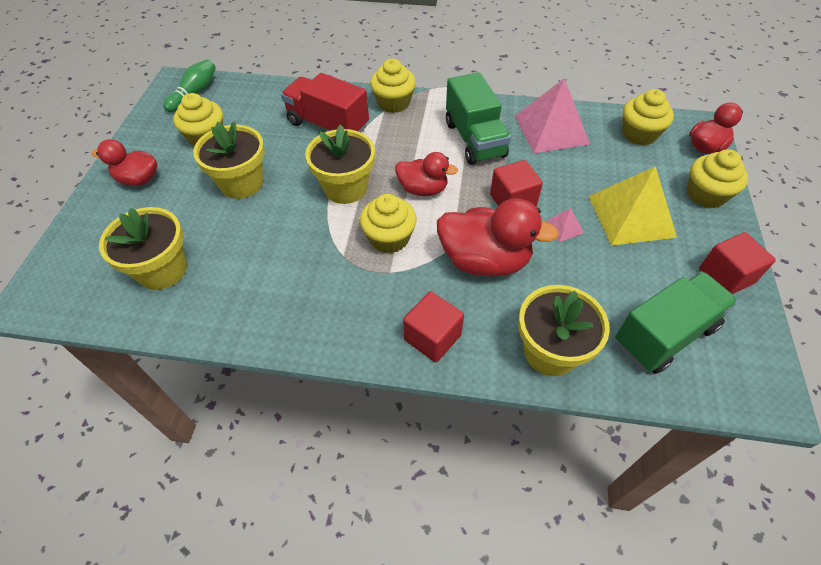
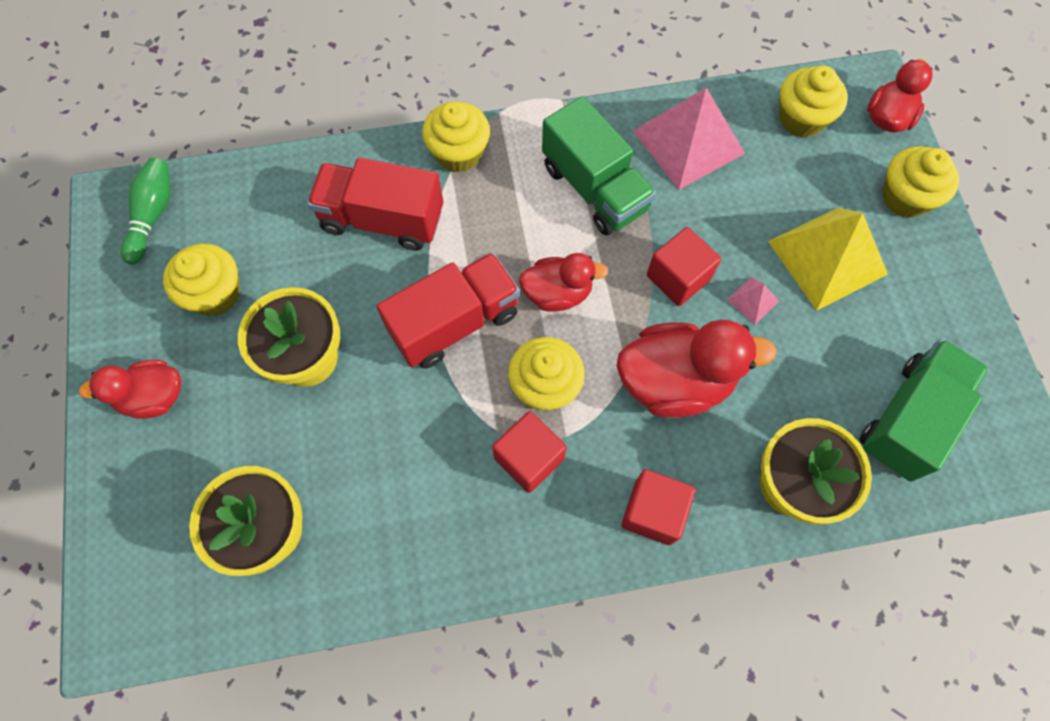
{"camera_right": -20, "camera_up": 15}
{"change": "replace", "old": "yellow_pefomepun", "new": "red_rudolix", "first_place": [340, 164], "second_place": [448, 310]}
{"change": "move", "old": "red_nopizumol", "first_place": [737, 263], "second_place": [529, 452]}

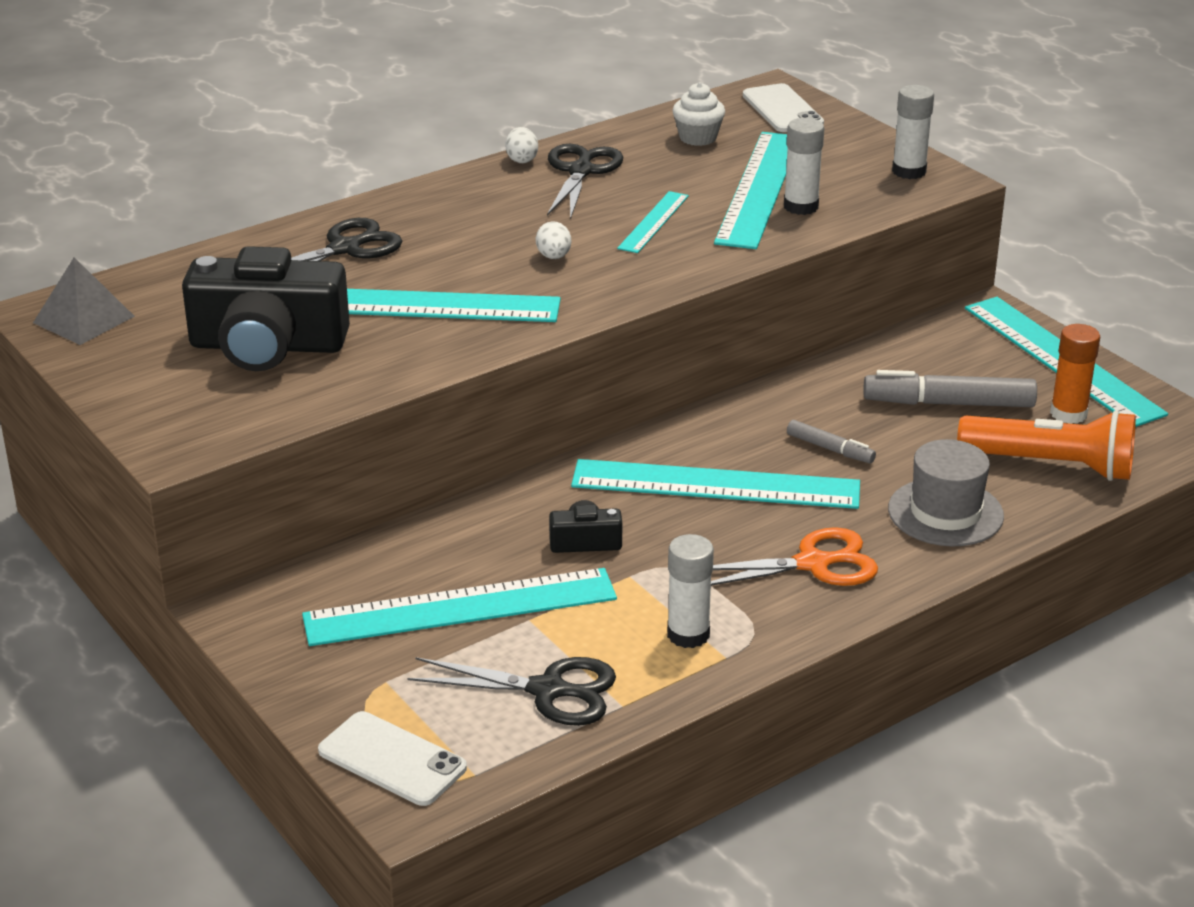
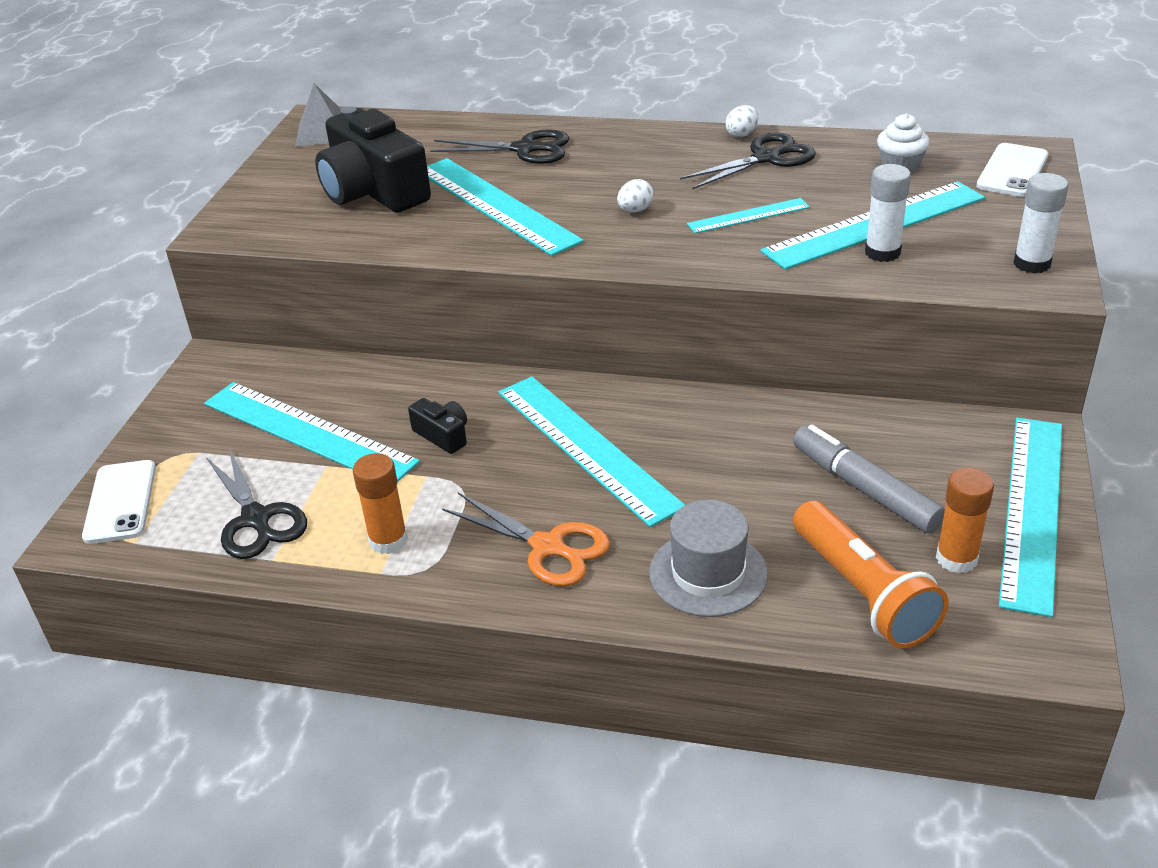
{"camera_right": 50, "camera_up": 5}
{"change": "delete", "old": "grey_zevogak", "first_place": [831, 441]}
{"change": "recolor", "old": "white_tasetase", "new": "orange_tasetase", "first_place": [690, 591], "second_place": [380, 503]}

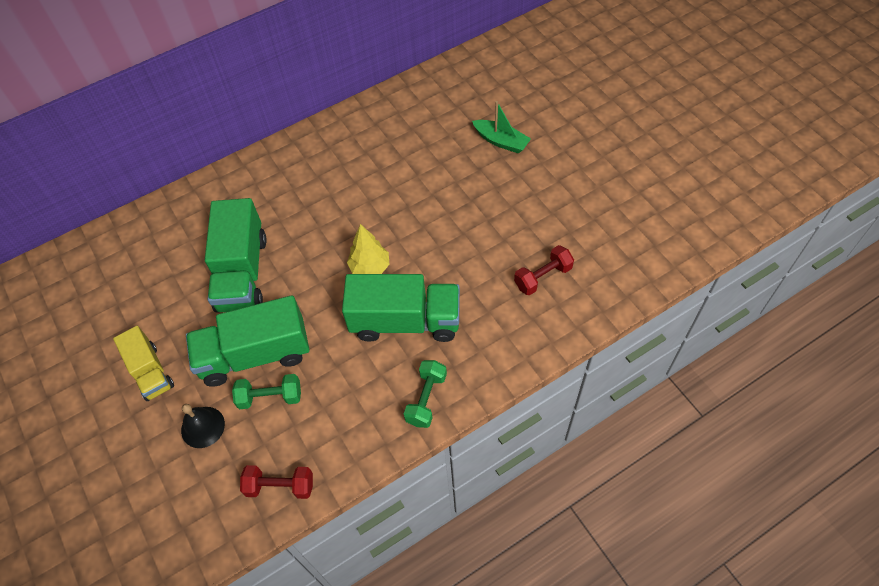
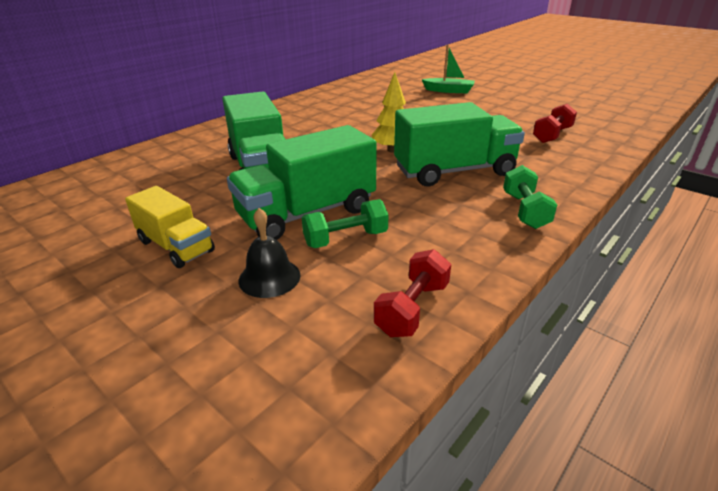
{"camera_right": -20, "camera_up": -25}
{"change": "rotate", "old": "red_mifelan", "first_place": [276, 482], "second_place": [412, 293], "degrees": -45}

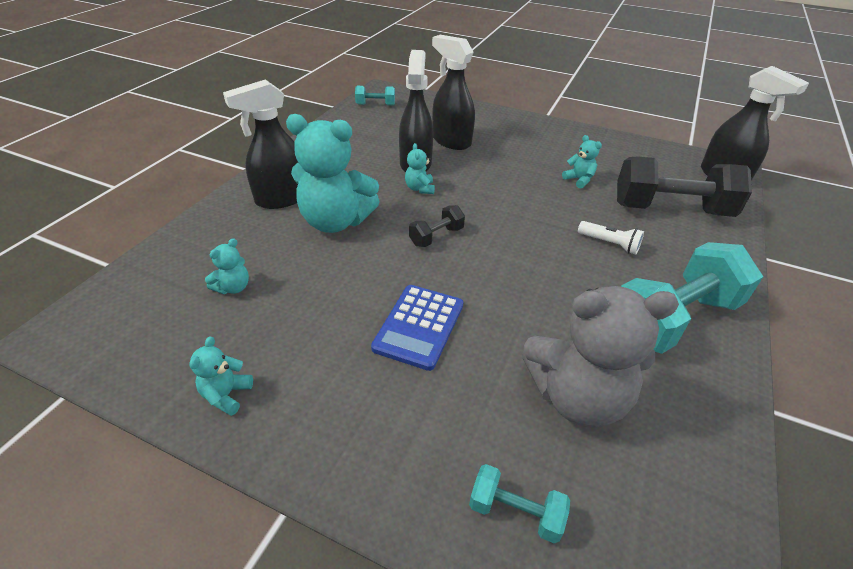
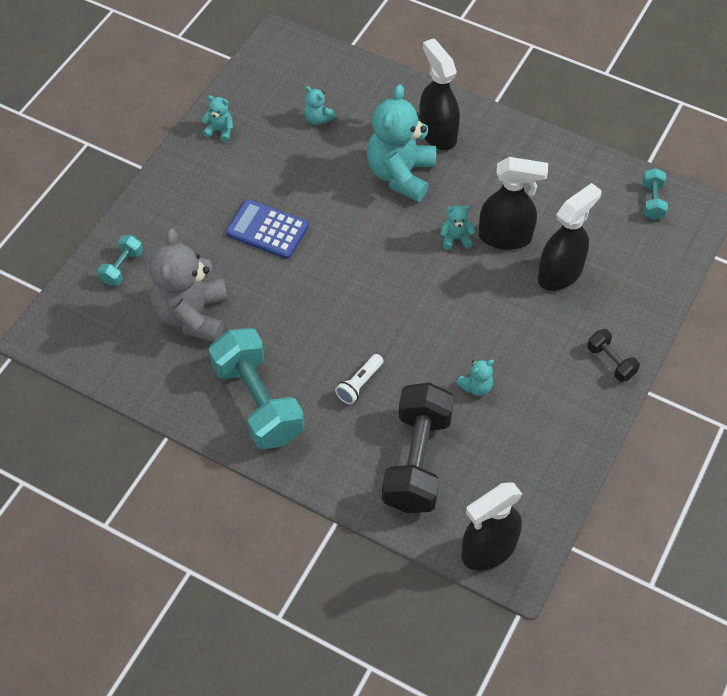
{"camera_right": 95, "camera_up": 15}
{"change": "move", "old": "black_mifelan", "first_place": [437, 226], "second_place": [613, 355]}

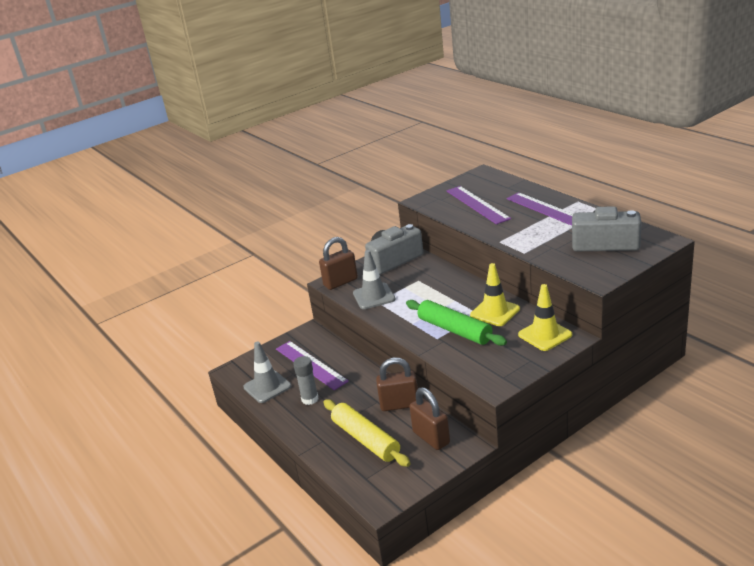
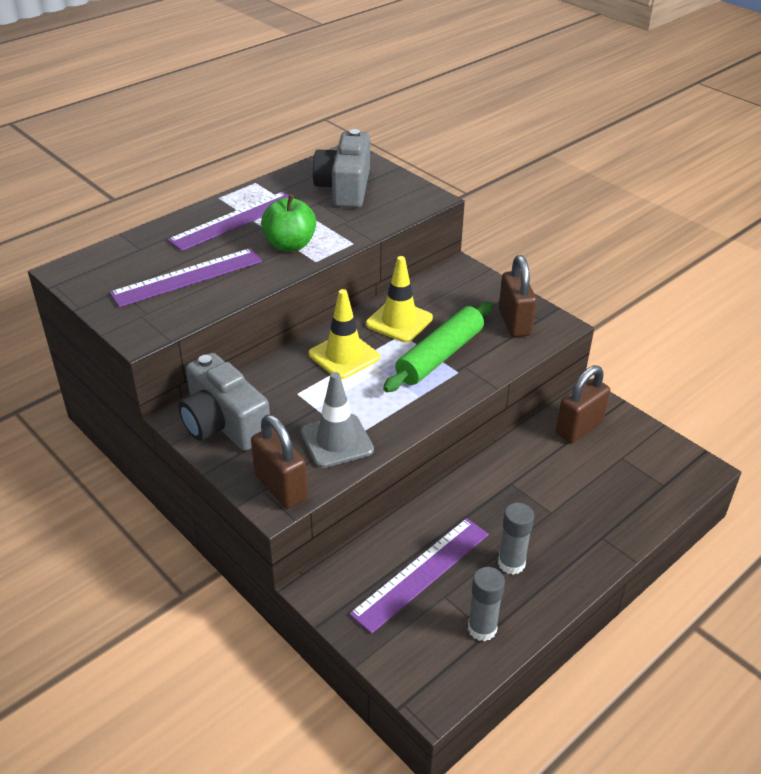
{"camera_right": -100, "camera_up": 10}
{"change": "move", "old": "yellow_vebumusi", "first_place": [545, 317], "second_place": [344, 334]}
{"change": "replace", "old": "grey_vebumusi", "new": "grey_tasetase", "first_place": [267, 372], "second_place": [486, 604]}
{"change": "move", "old": "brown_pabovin", "first_place": [397, 384], "second_place": [518, 296]}
{"change": "delete", "old": "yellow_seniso", "first_place": [367, 433]}
{"change": "insert", "new": "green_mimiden", "second_place": [288, 223]}

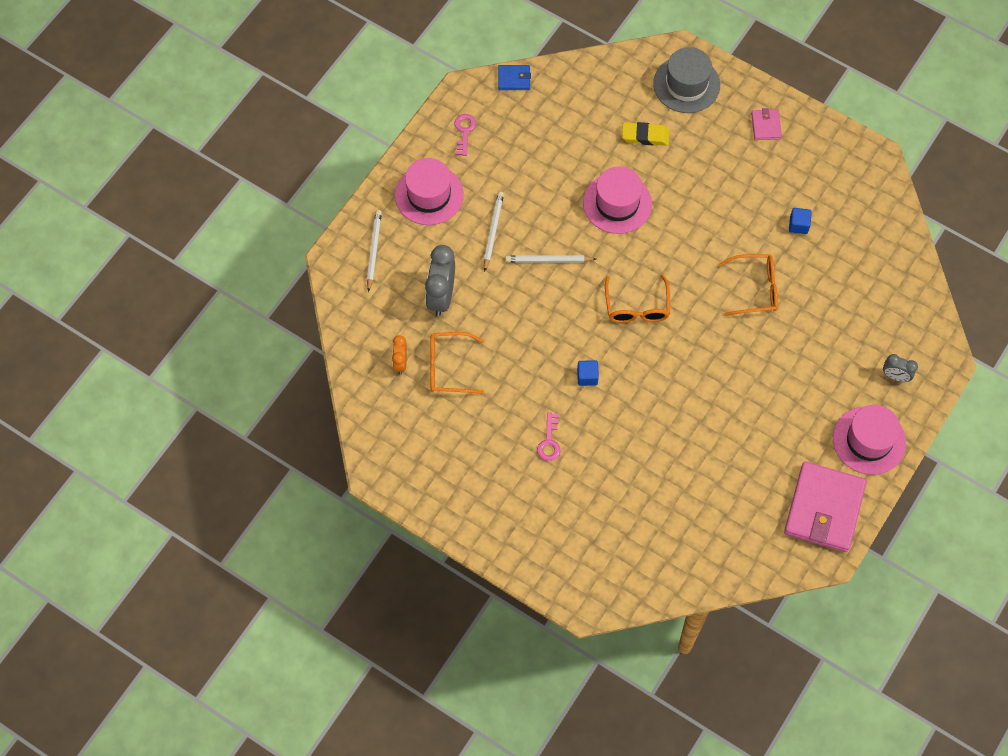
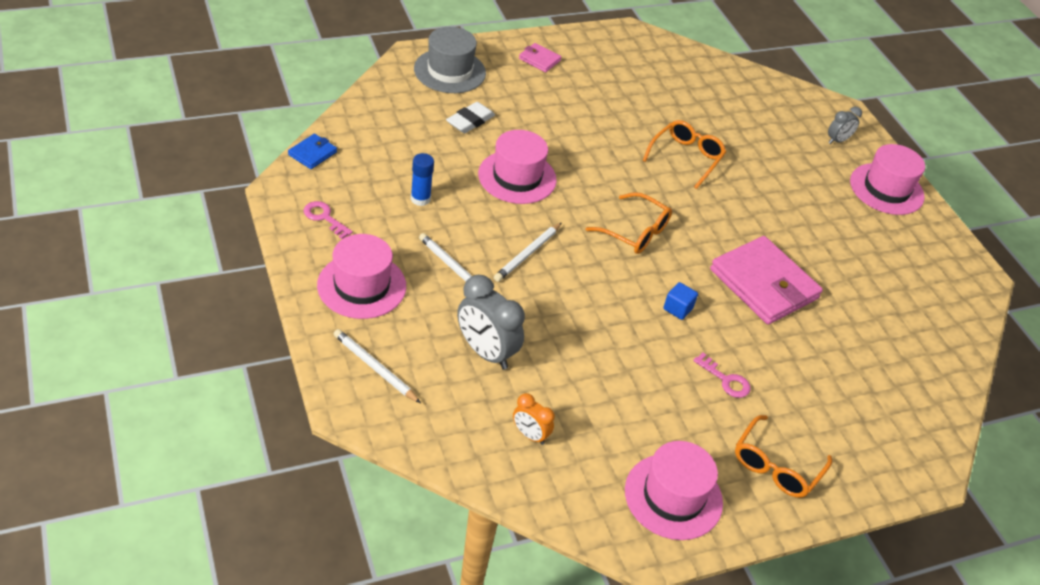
{"camera_right": -60, "camera_up": -20}
{"change": "recolor", "old": "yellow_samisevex", "new": "white_samisevex", "first_place": [645, 134], "second_place": [470, 117]}
{"change": "delete", "old": "blue_nopizumol", "first_place": [800, 221]}
{"change": "move", "old": "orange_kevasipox", "first_place": [457, 363], "second_place": [783, 456]}
{"change": "move", "old": "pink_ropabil", "first_place": [825, 507], "second_place": [766, 280]}
{"change": "insert", "new": "blue_tasetase", "second_place": [422, 179]}
{"change": "insert", "new": "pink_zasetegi", "second_place": [674, 490]}

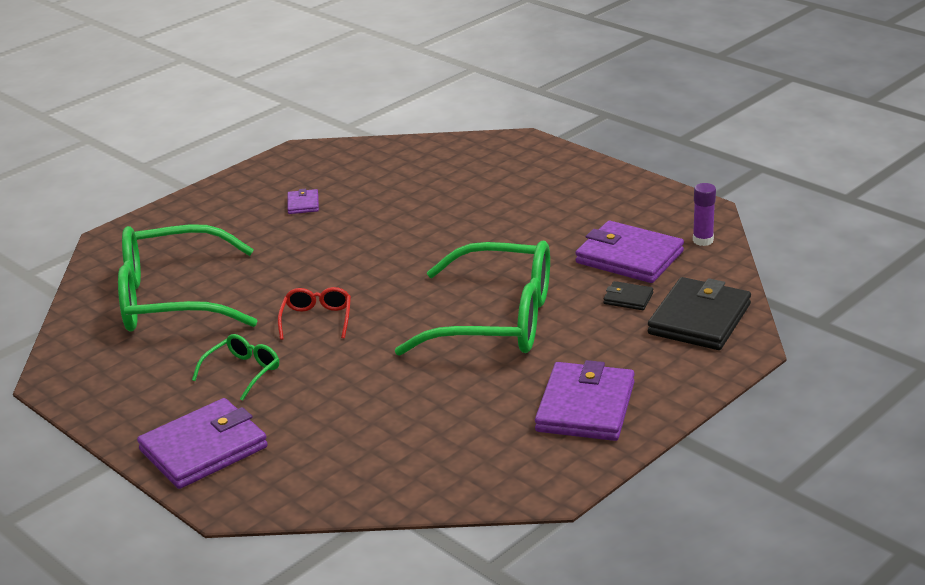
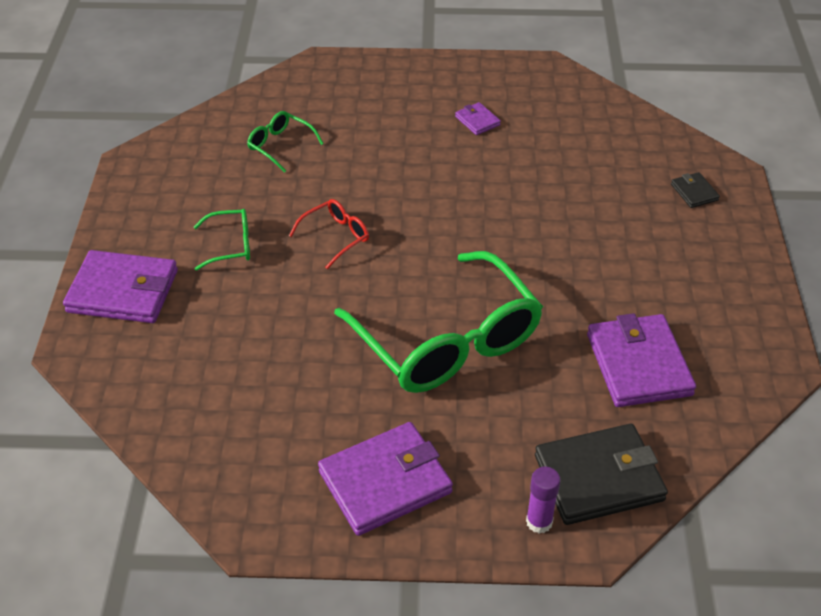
{"camera_right": 45, "camera_up": 15}
{"change": "move", "old": "purple_tasetase", "first_place": [704, 214], "second_place": [543, 500]}
{"change": "rotate", "old": "purple_ropabil", "first_place": [303, 201], "second_place": [478, 118], "degrees": -75}
{"change": "resize", "old": "green_kevasipox", "first_place": [188, 278], "second_place": [285, 142], "factor": 0.43}
{"change": "move", "old": "black_ropabil", "first_place": [628, 295], "second_place": [695, 190]}

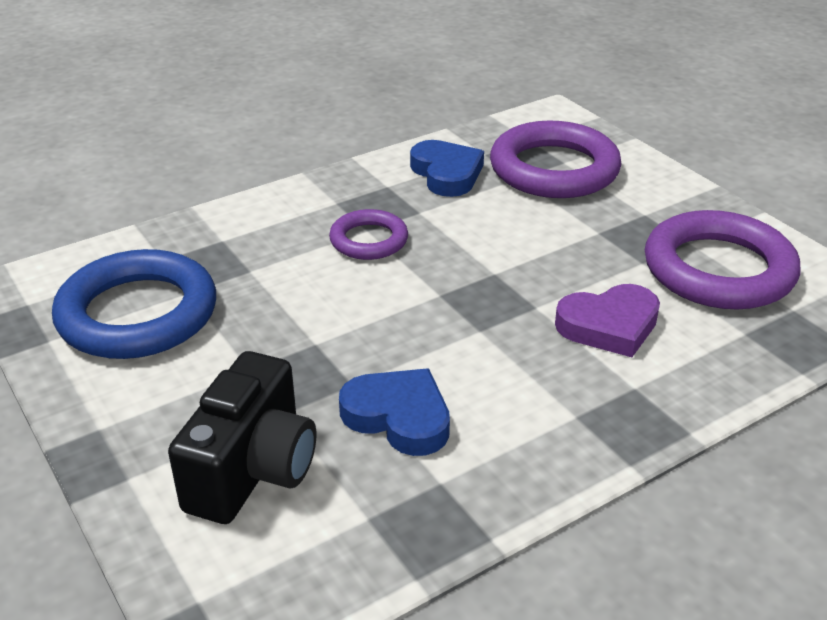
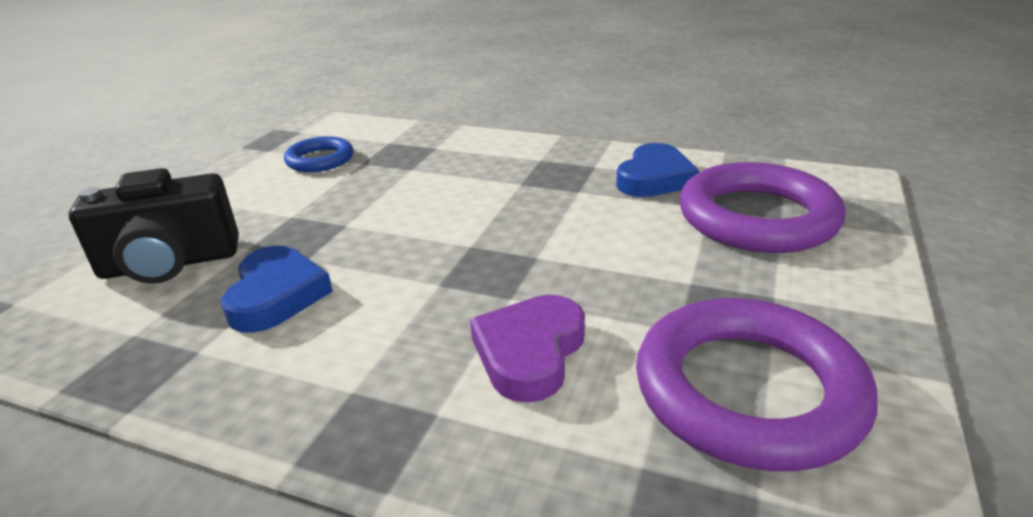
{"camera_right": 55, "camera_up": -5}
{"change": "delete", "old": "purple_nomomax", "first_place": [368, 234]}
{"change": "resize", "old": "blue_nomomax", "first_place": [134, 304], "second_place": [318, 154], "factor": 0.55}
{"change": "rotate", "old": "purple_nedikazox", "first_place": [607, 320], "second_place": [527, 349], "degrees": 75}

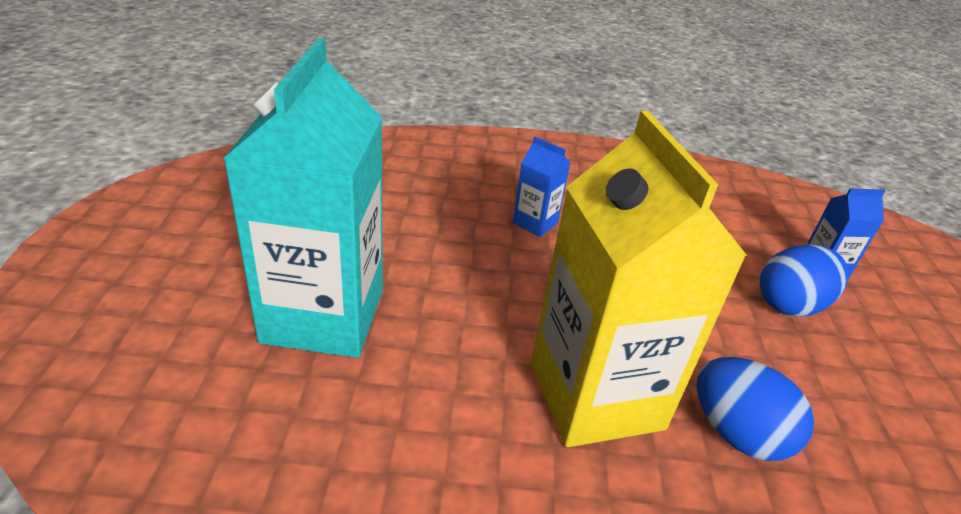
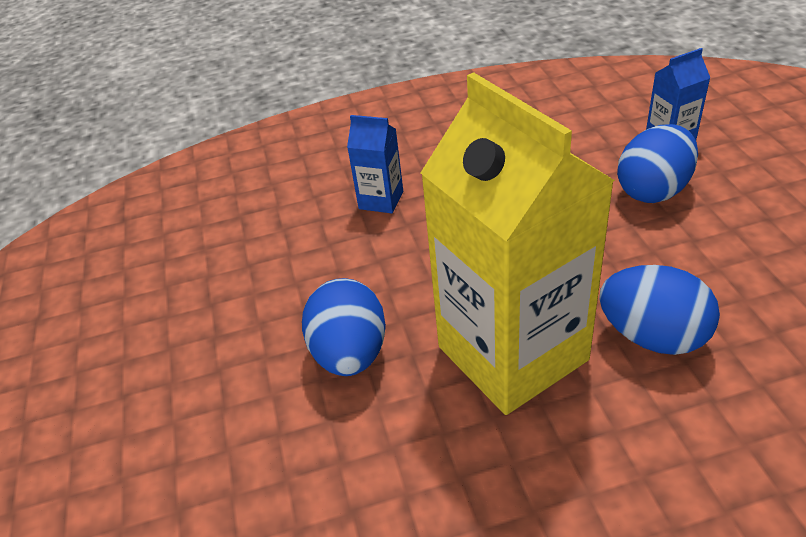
{"camera_right": -10, "camera_up": 5}
{"change": "delete", "old": "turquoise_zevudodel", "first_place": [303, 198]}
{"change": "insert", "new": "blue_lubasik", "second_place": [344, 327]}

